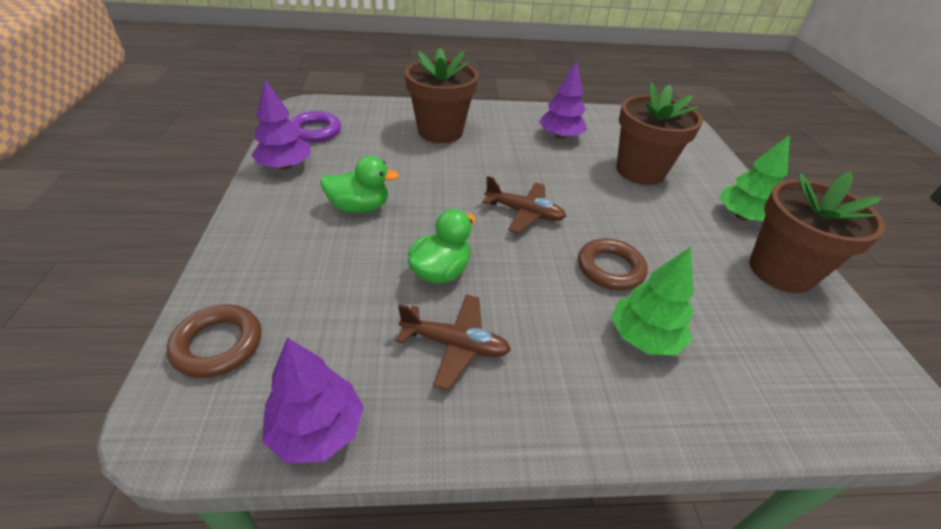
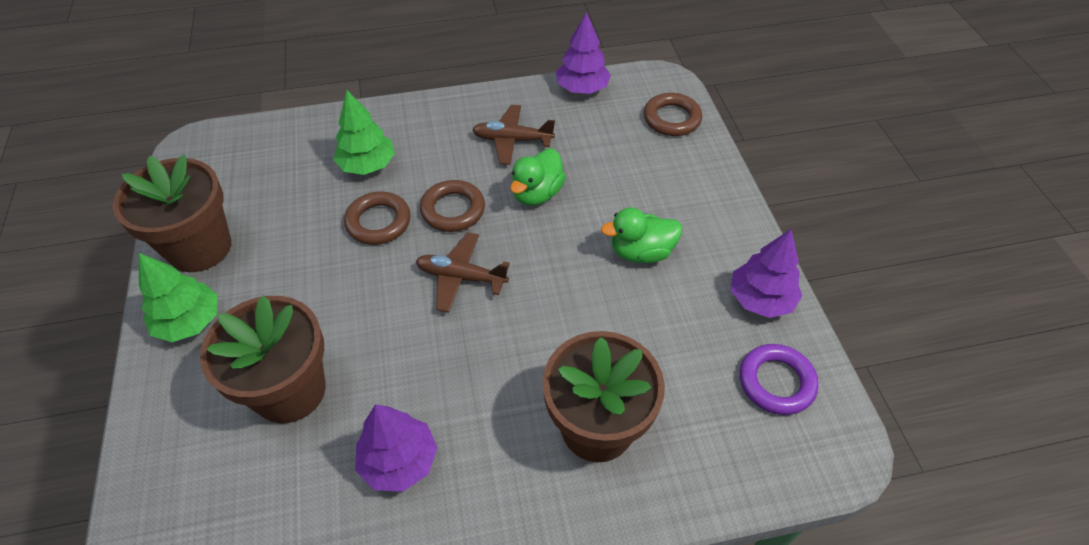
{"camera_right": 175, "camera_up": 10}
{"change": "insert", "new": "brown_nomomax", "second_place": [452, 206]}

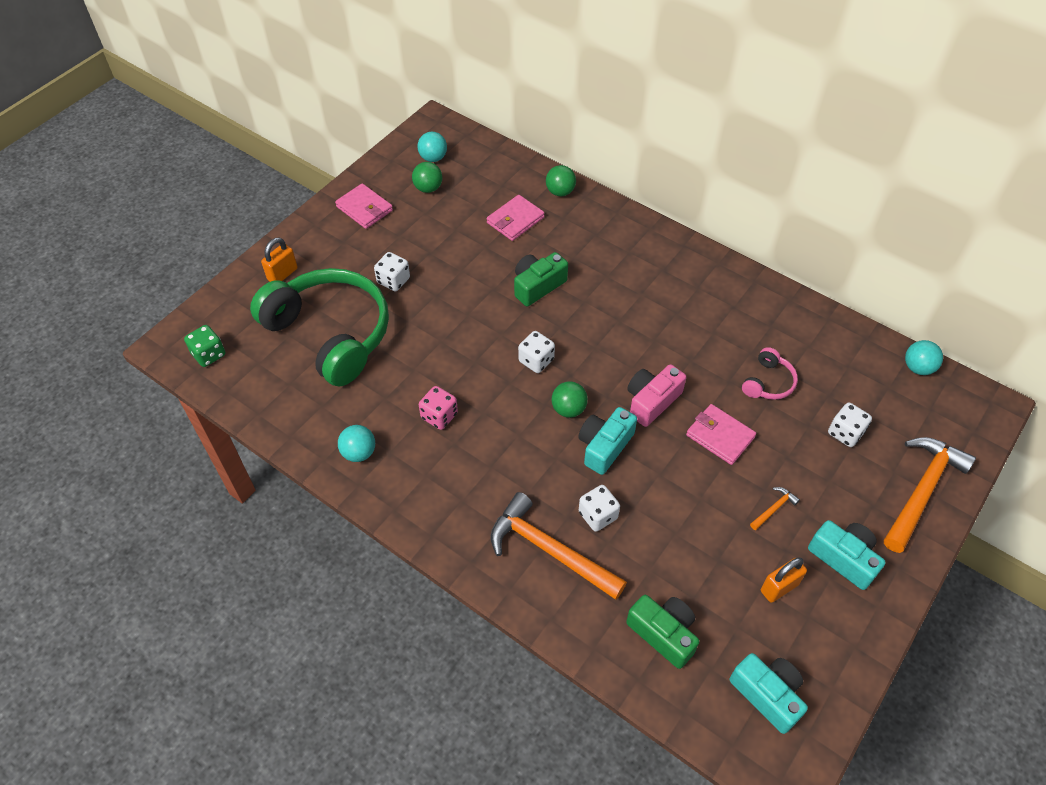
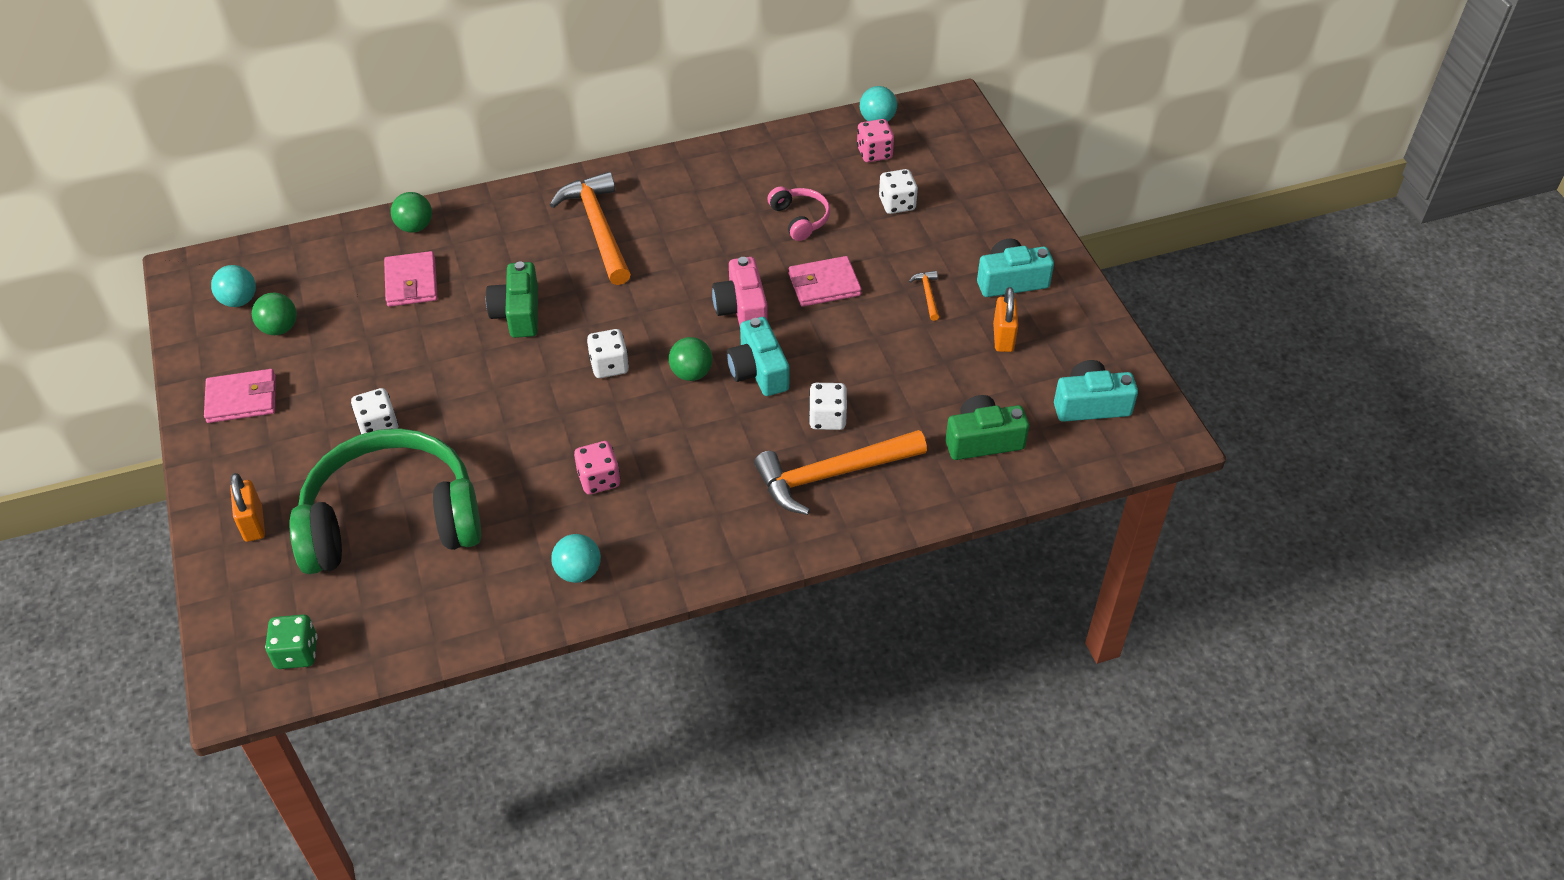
{"camera_right": -55, "camera_up": -5}
{"change": "move", "old": "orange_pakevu", "first_place": [930, 495], "second_place": [590, 228]}
{"change": "insert", "new": "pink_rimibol", "second_place": [875, 140]}

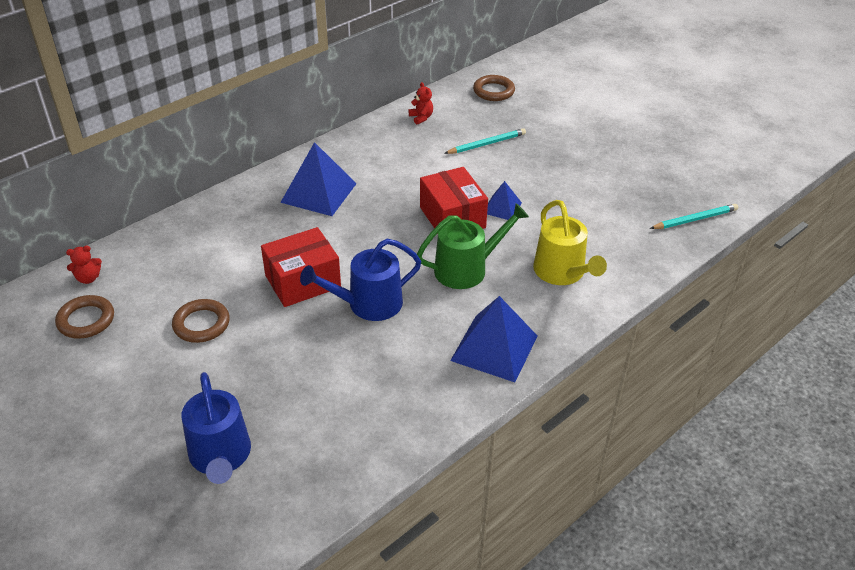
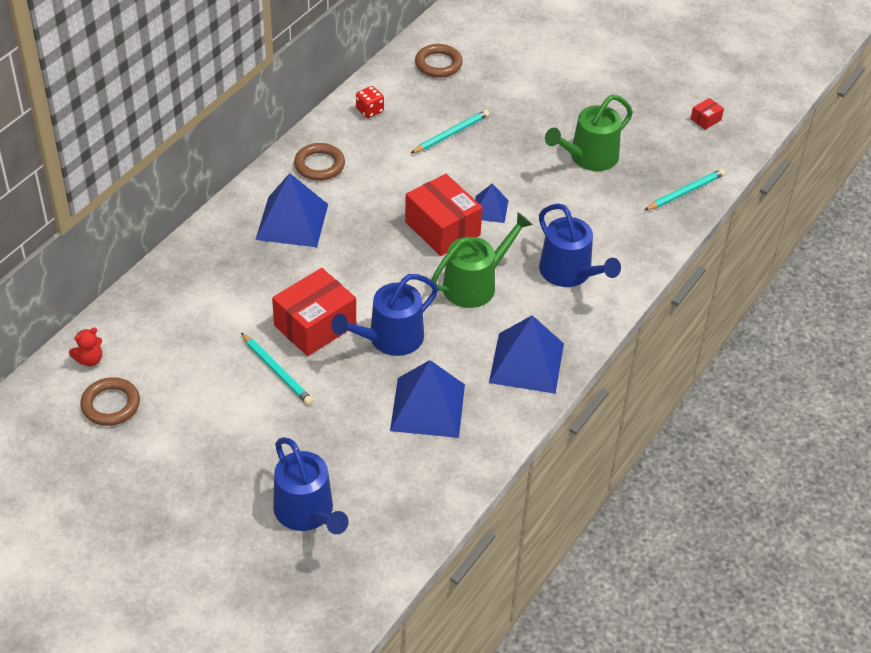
{"camera_right": -15, "camera_up": 5}
{"change": "replace", "old": "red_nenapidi", "new": "red_rimibol", "first_place": [420, 103], "second_place": [370, 102]}
{"change": "recolor", "old": "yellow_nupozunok", "new": "blue_nupozunok", "first_place": [570, 242], "second_place": [580, 245]}
{"change": "move", "old": "brown_nomomax", "first_place": [201, 321], "second_place": [319, 162]}
{"change": "insert", "new": "green_nupozunok", "second_place": [589, 133]}
{"change": "insert", "new": "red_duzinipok", "second_place": [707, 114]}
{"change": "insert", "new": "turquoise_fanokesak", "second_place": [277, 369]}
{"change": "insert", "new": "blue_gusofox", "second_place": [427, 399]}

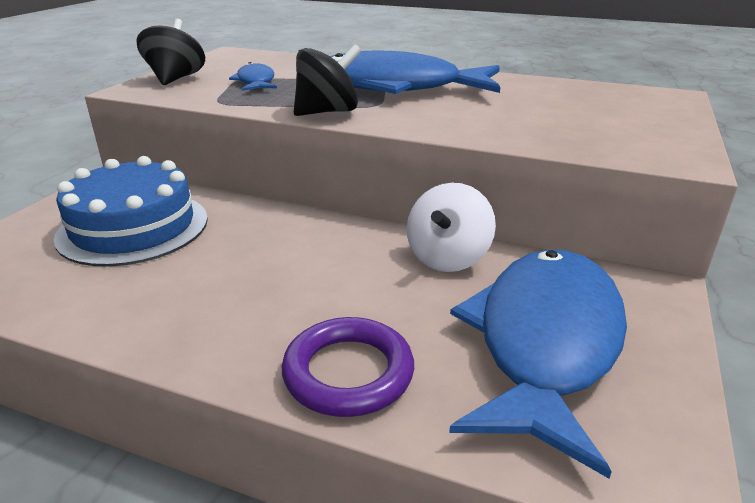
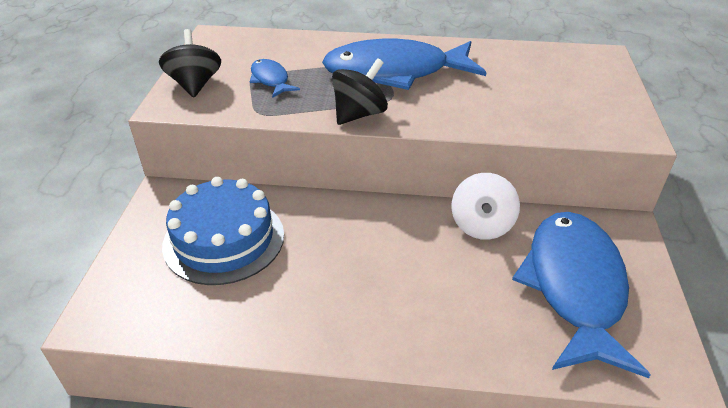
{"camera_right": -15, "camera_up": 10}
{"change": "delete", "old": "purple_nomomax", "first_place": [348, 367]}

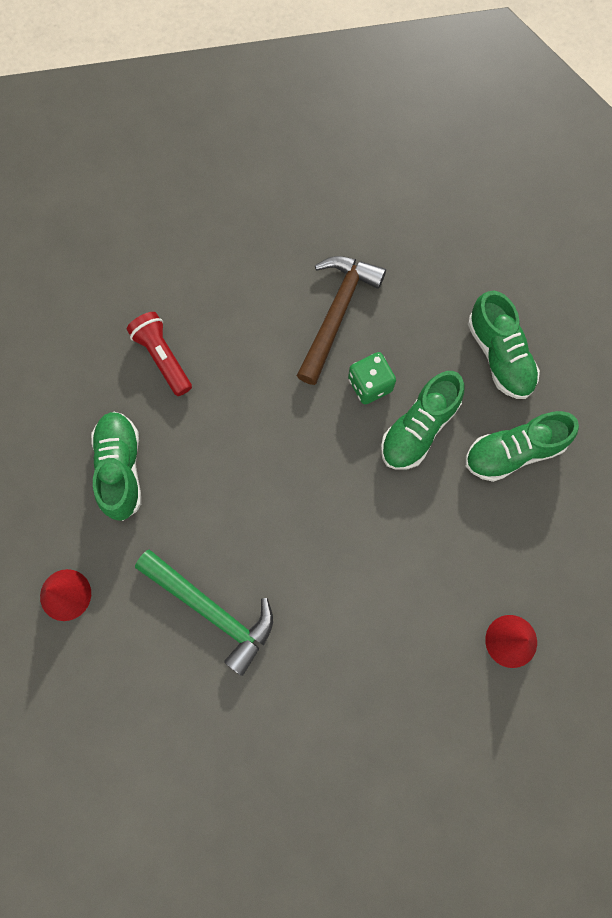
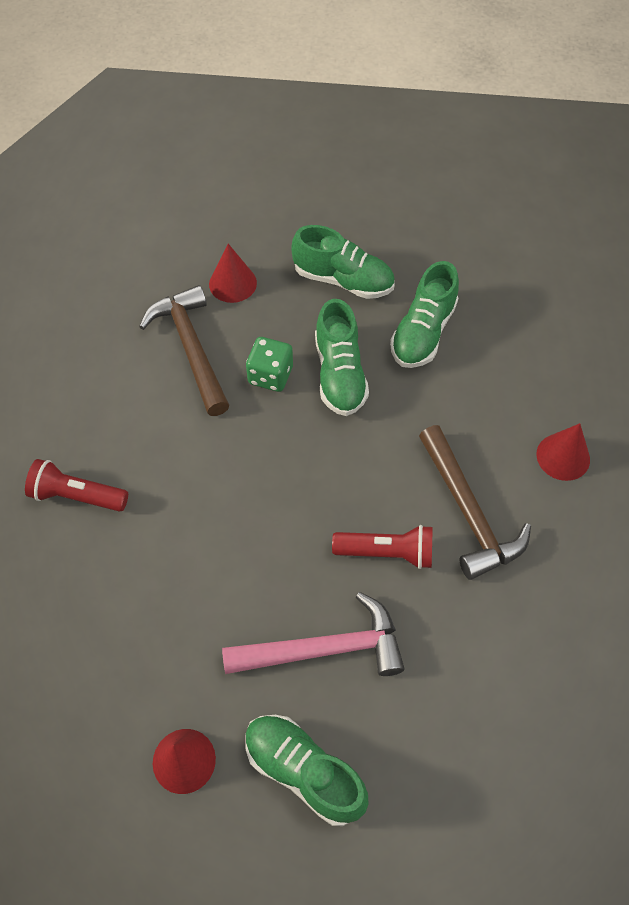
{"camera_right": -45, "camera_up": -15}
{"change": "move", "old": "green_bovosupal", "first_place": [116, 466], "second_place": [307, 770]}
{"change": "recolor", "old": "green_pakevu", "new": "pink_pakevu", "first_place": [204, 612], "second_place": [313, 634]}
{"change": "insert", "new": "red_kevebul", "second_place": [233, 273]}
{"change": "insert", "new": "brown_pakevu", "second_place": [475, 502]}
{"change": "insert", "new": "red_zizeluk", "second_place": [382, 547]}

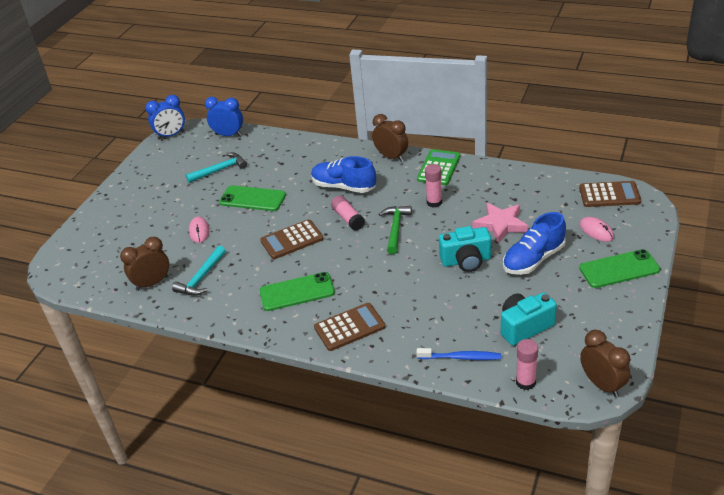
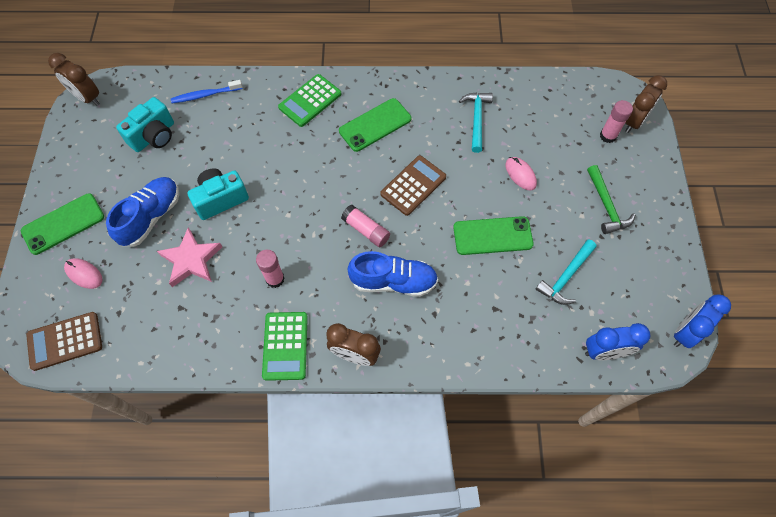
{"camera_right": 155, "camera_up": 25}
{"change": "move", "old": "green_pakevu", "first_place": [395, 230], "second_place": [611, 199]}
{"change": "move", "old": "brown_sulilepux", "first_place": [144, 264], "second_place": [646, 104]}
{"change": "recolor", "old": "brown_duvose", "new": "green_duvose", "first_place": [350, 327], "second_place": [309, 100]}
{"change": "move", "old": "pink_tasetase", "first_place": [527, 364], "second_place": [616, 121]}

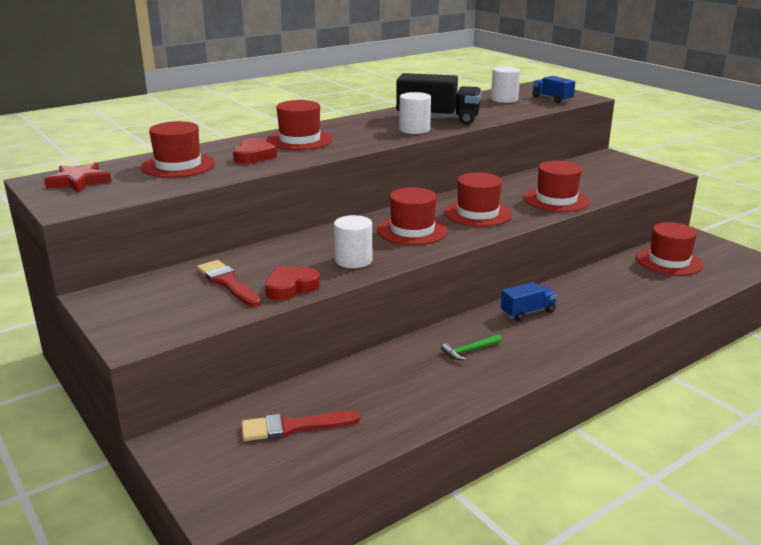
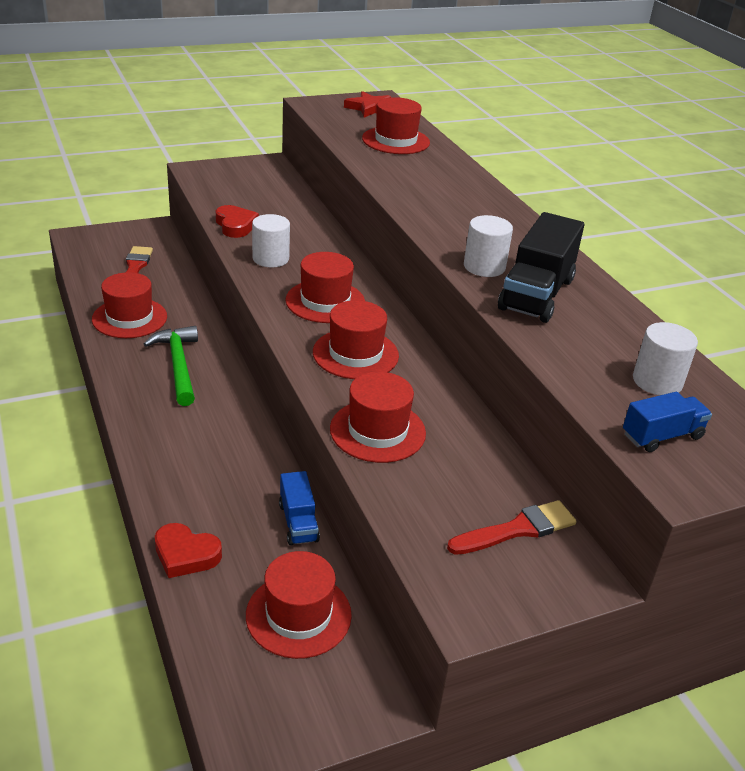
{"camera_right": 100, "camera_up": 10}
{"change": "move", "old": "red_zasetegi", "first_place": [300, 125], "second_place": [129, 305]}
{"change": "move", "old": "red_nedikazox", "first_place": [255, 151], "second_place": [188, 550]}
{"change": "move", "old": "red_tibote", "first_place": [229, 283], "second_place": [512, 527]}
{"change": "move", "old": "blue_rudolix", "first_place": [529, 301], "second_place": [299, 508]}
{"change": "resize", "old": "green_pakevu", "first_place": [471, 347], "second_place": [171, 366], "factor": 1.9}

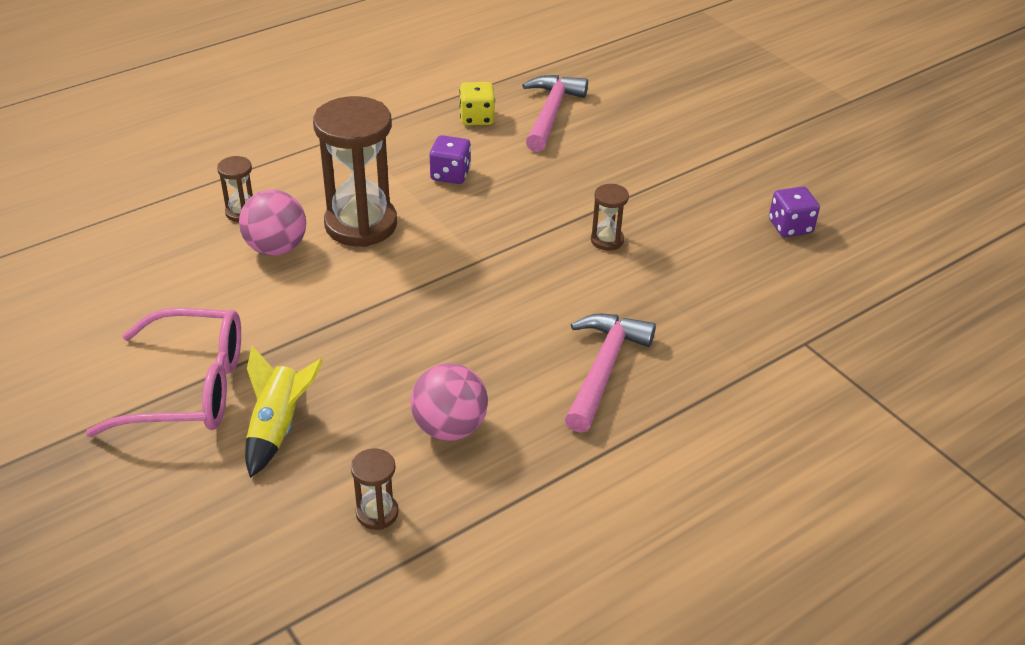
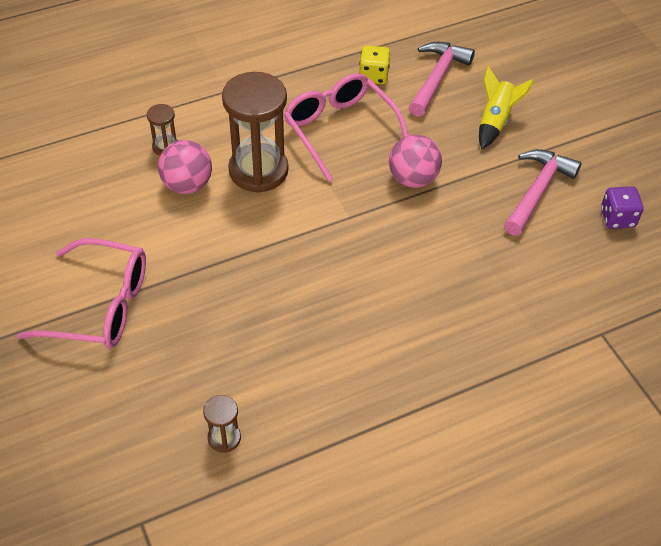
{"camera_right": 10, "camera_up": 10}
{"change": "replace", "old": "purple_rimibol", "new": "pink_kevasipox", "first_place": [450, 159], "second_place": [346, 127]}
{"change": "delete", "old": "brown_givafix", "first_place": [610, 217]}
{"change": "move", "old": "pink_pakevu", "first_place": [610, 373], "second_place": [542, 192]}
{"change": "move", "old": "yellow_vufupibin", "first_place": [284, 412], "second_place": [506, 107]}
{"change": "move", "old": "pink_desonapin", "first_place": [449, 402], "second_place": [415, 161]}

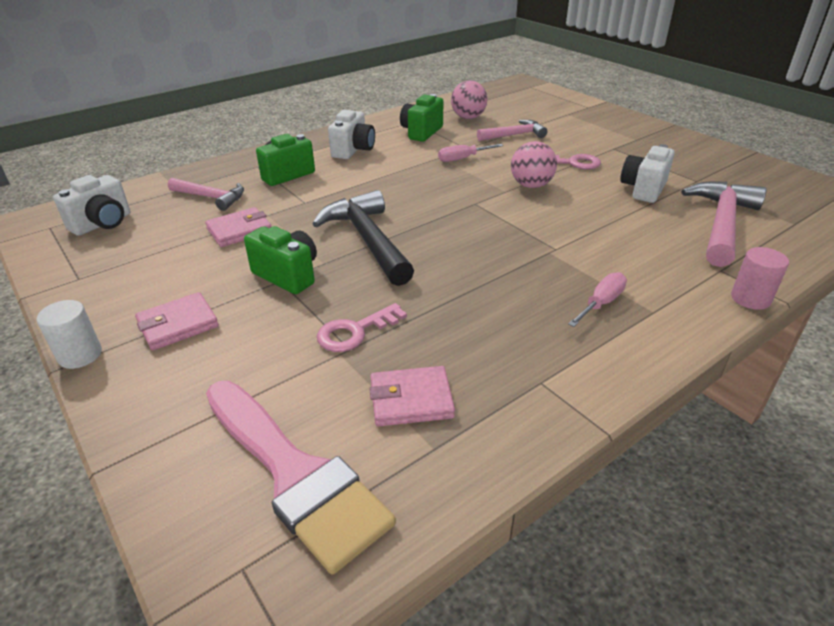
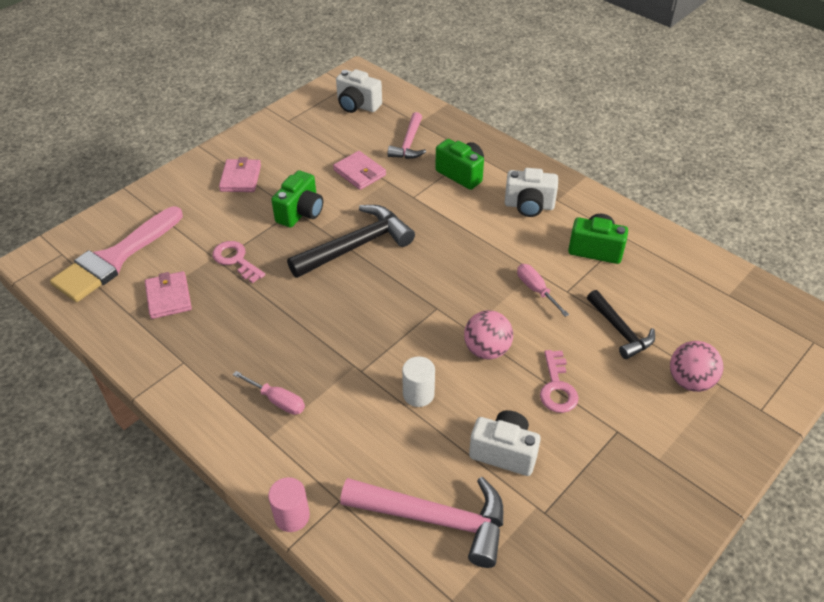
{"camera_right": 80, "camera_up": 10}
{"change": "move", "old": "pink_desonapin", "first_place": [469, 99], "second_place": [696, 366]}
{"change": "recolor", "old": "pink_pakevu", "new": "black_pakevu", "first_place": [512, 130], "second_place": [621, 324]}
{"change": "rotate", "old": "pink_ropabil", "first_place": [177, 321], "second_place": [240, 174], "degrees": 45}
{"change": "move", "old": "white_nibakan", "first_place": [69, 334], "second_place": [418, 381]}

